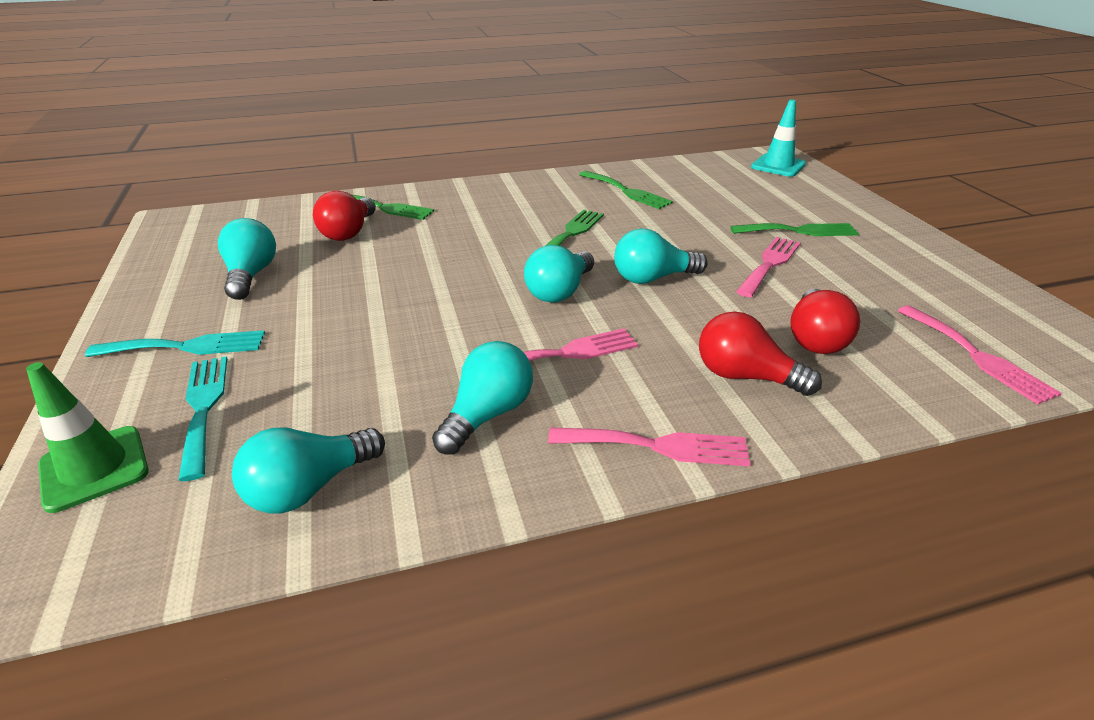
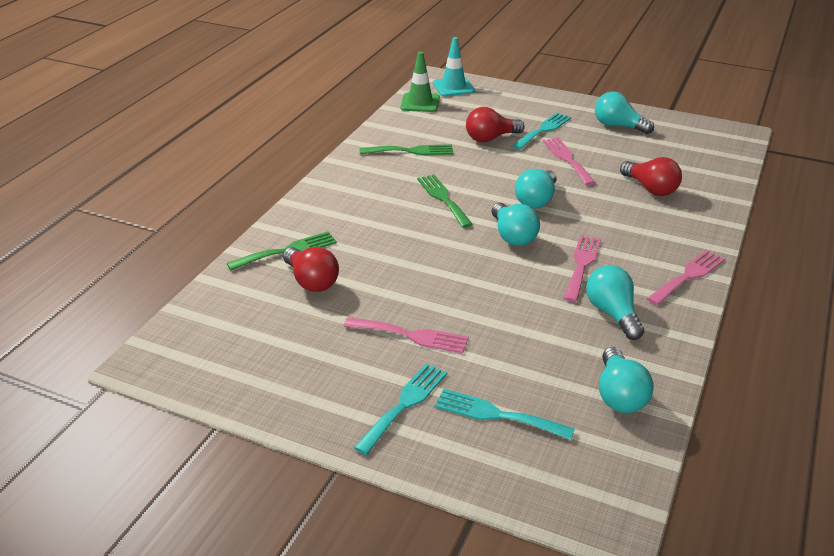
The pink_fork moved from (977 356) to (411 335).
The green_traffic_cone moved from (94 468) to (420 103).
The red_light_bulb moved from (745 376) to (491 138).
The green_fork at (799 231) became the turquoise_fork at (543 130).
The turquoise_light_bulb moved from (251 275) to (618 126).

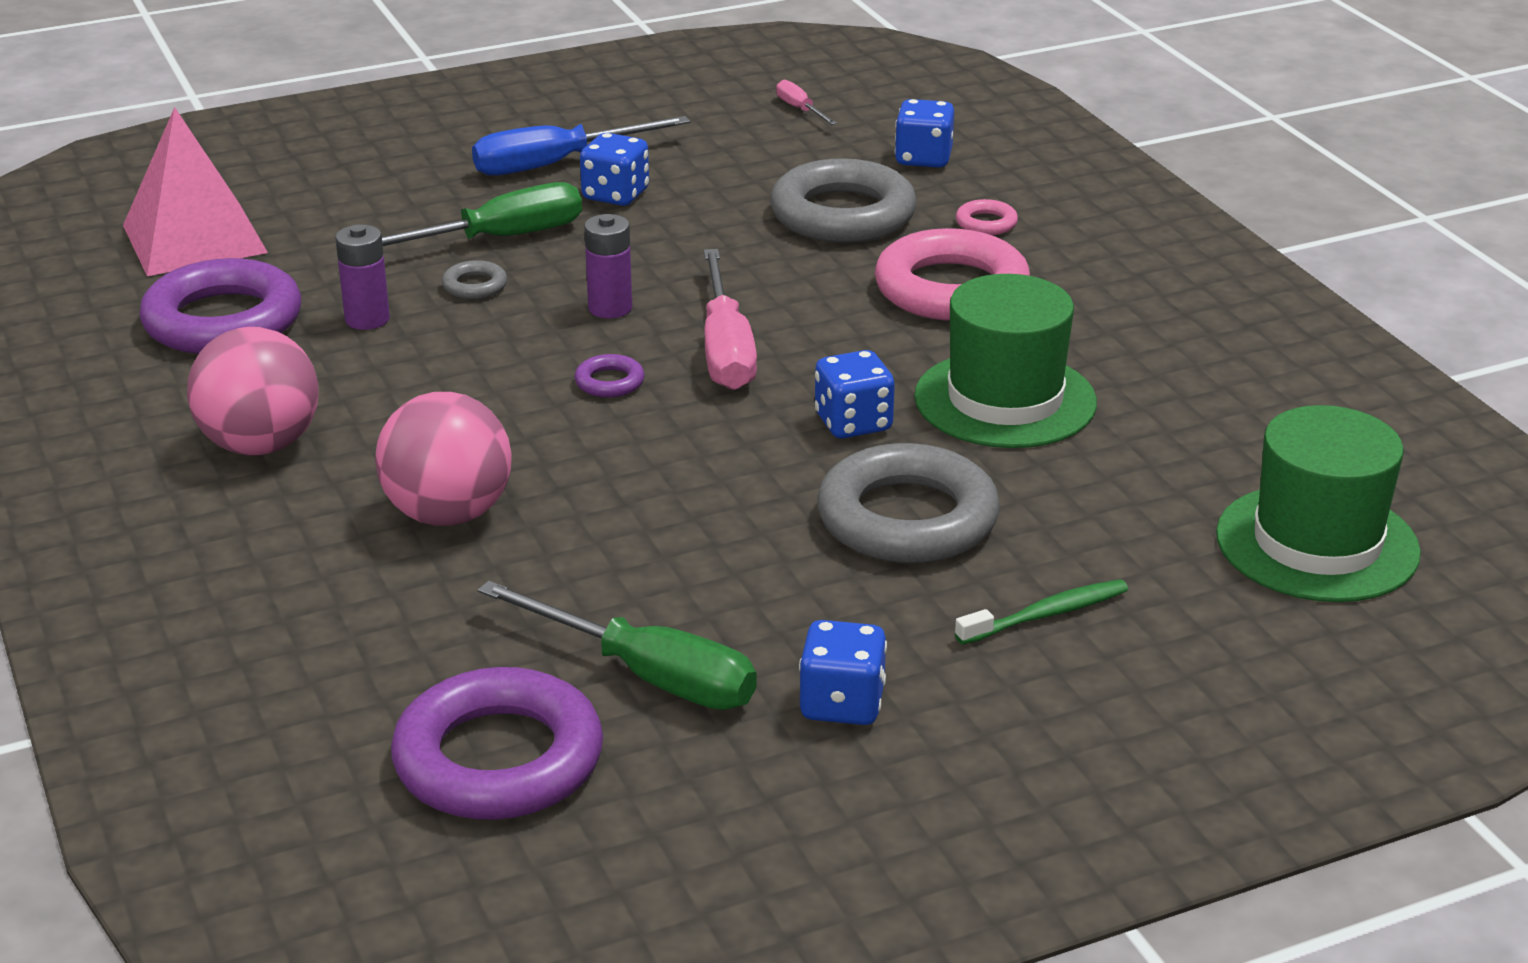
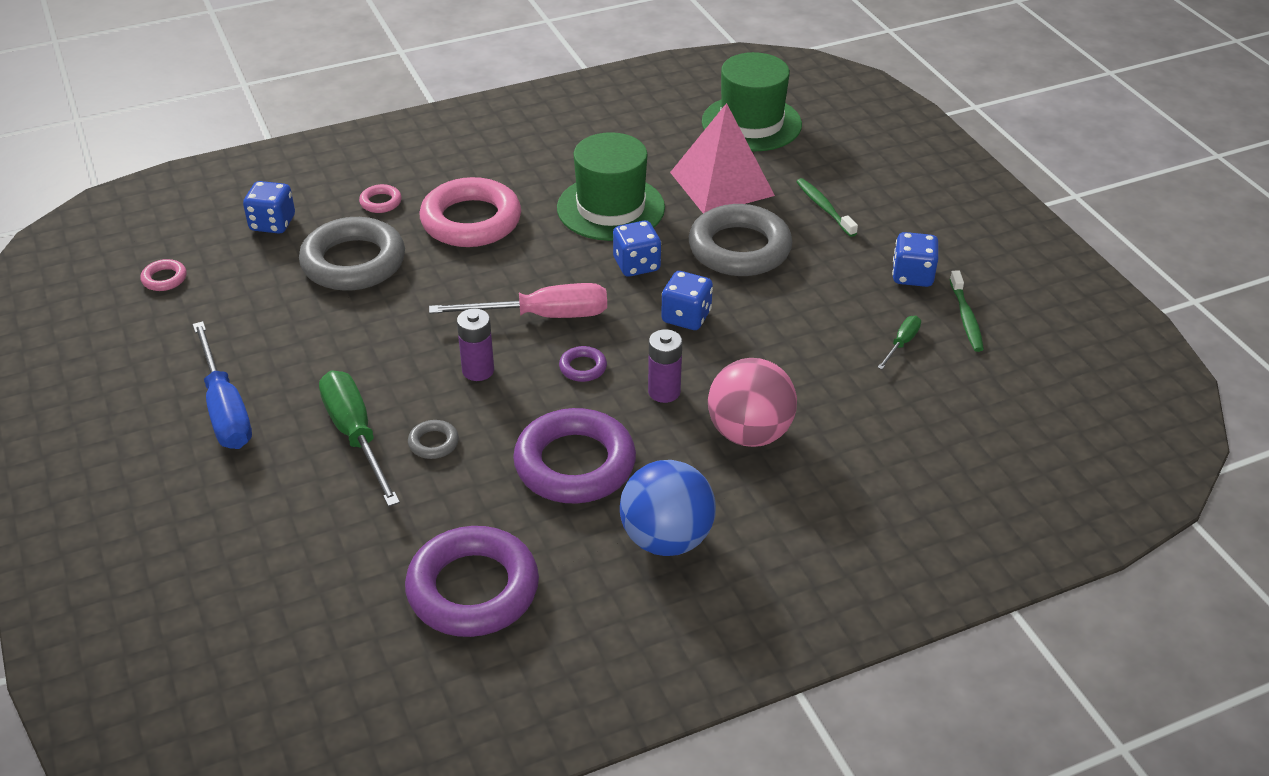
The pink_screwdriver at (800 109) was replaced by the pink_ring at (164 279).
The purple_ring moved from (498 759) to (575 464).
The pink_ball at (260 445) became the blue_ball at (666 539).
The purple_battery moved from (367 319) to (664 392).
The blue_dice moved from (615 195) to (686 317).
The pink_pyramid moved from (194 239) to (721 184).
The green_screwdriver at (646 675) changed to 0.48 times the size.
The green_toothbrush at (966 317) appeared.

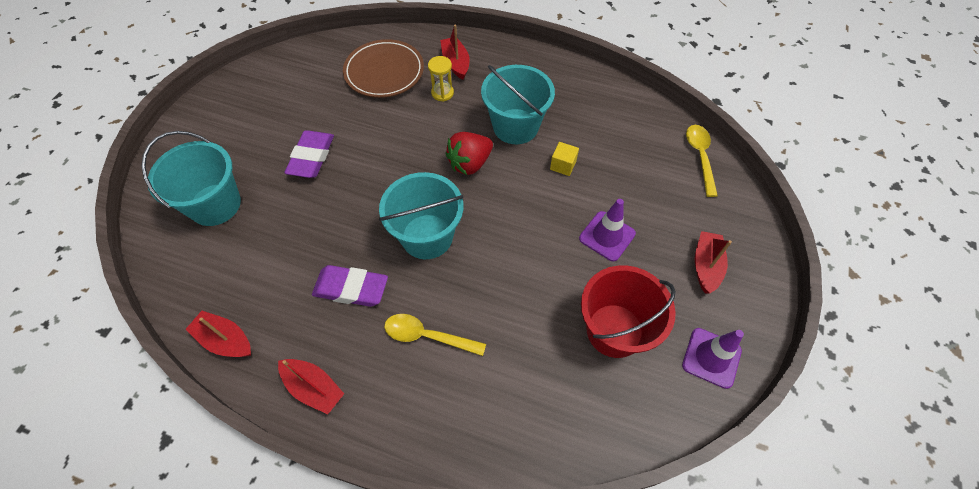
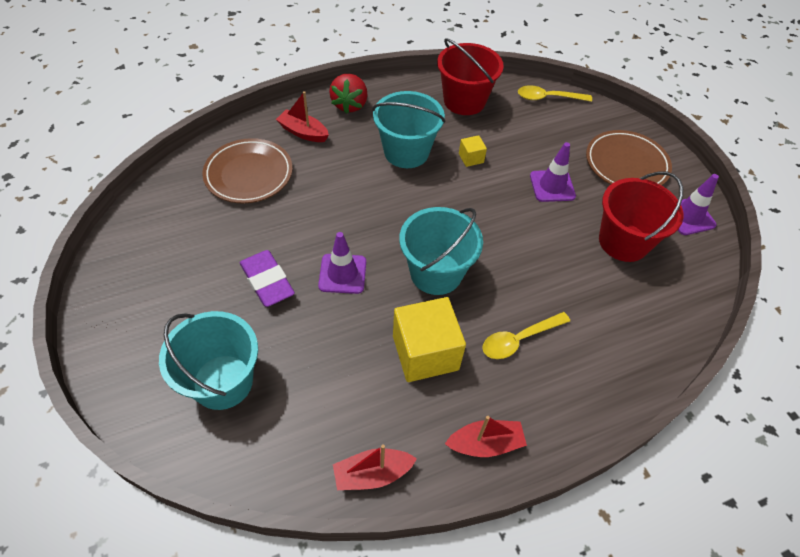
The purple_traffic_cone at (342 274) appeared.
The red_strawberry moved from (470 163) to (350 105).
The purple_eraser at (351 288) was replaced by the yellow_cube at (425 353).
The red_bucket at (464 101) appeared.
The yellow_spoon at (700 157) turned 45 degrees counterclockwise.
The red_boat at (706 266) was replaced by the brown_plate at (626 164).
The yellow_hourglass at (442 93) disappeared.

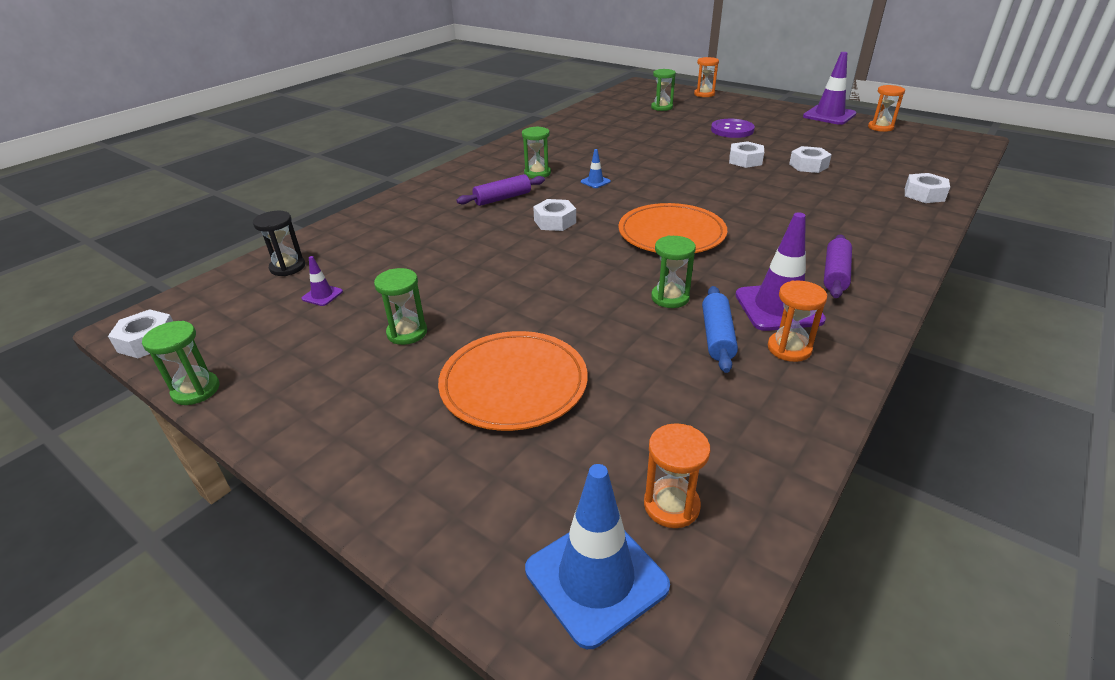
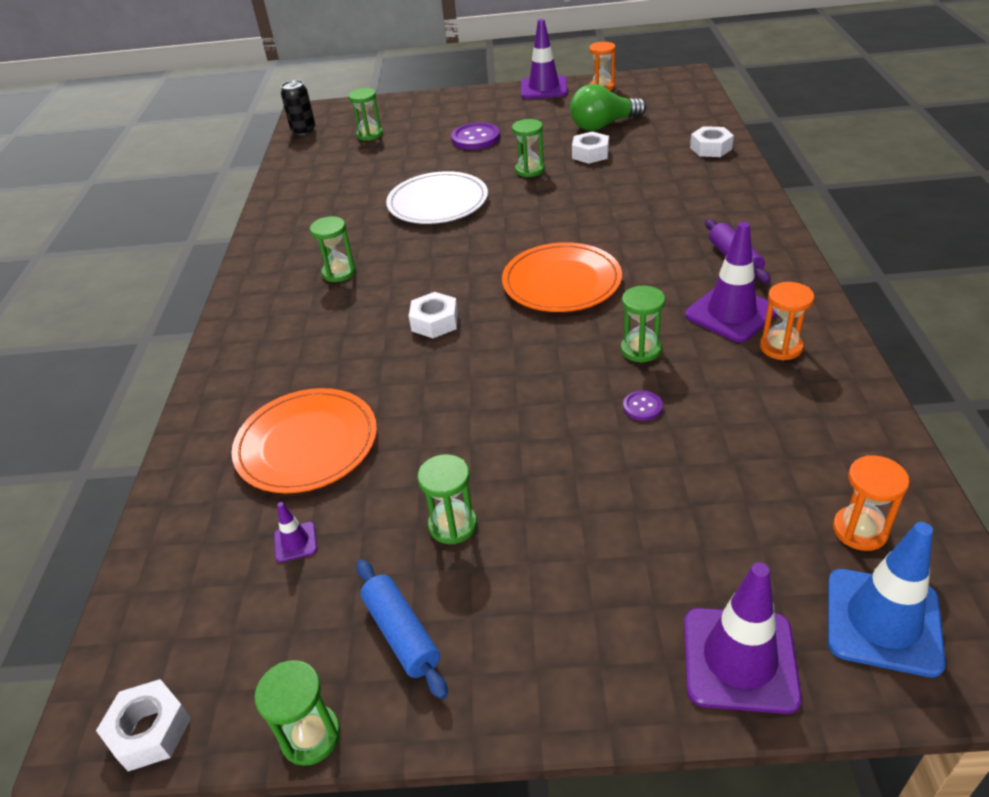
The orange_plate moved from (513 384) to (307 444).
The black_can at (303 131) appeared.
The blue_rolling_pin moved from (717 336) to (401 634).
The white_plate at (438 202) appeared.
The white_nut at (745 160) was replaced by the green_hourglass at (529 170).
The green_light_bulb at (603 125) appeared.
The purple_button at (642 407) appeared.
The purple_traffic_cone at (739 659) appeared.
The black_hourglass at (287 267) disappeared.
The purple_rolling_pin at (502 198) disappeared.
The blue_traffic_cone at (595 182) disappeared.
The orange_hourglass at (704 94) disappeared.

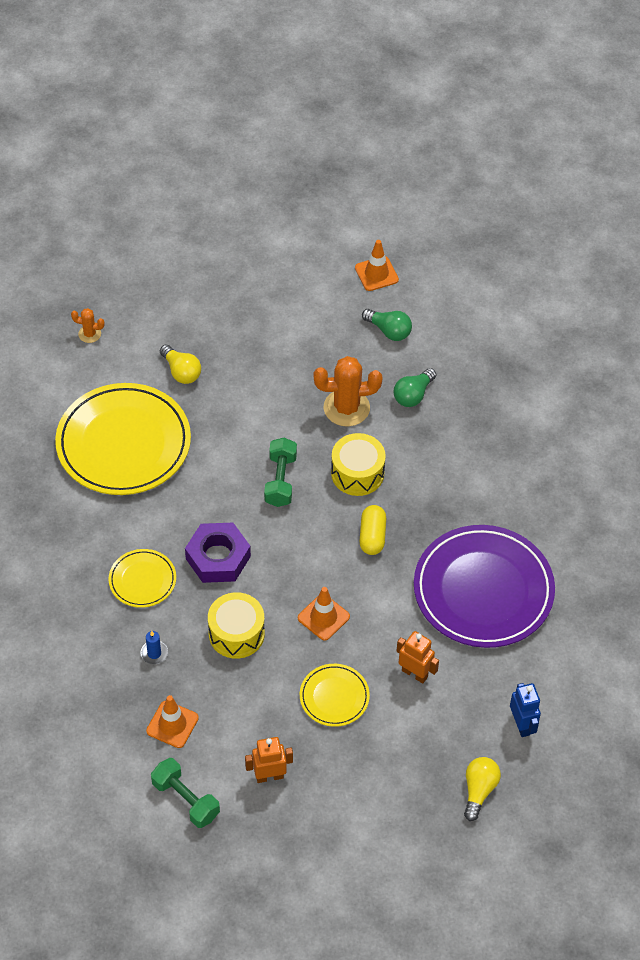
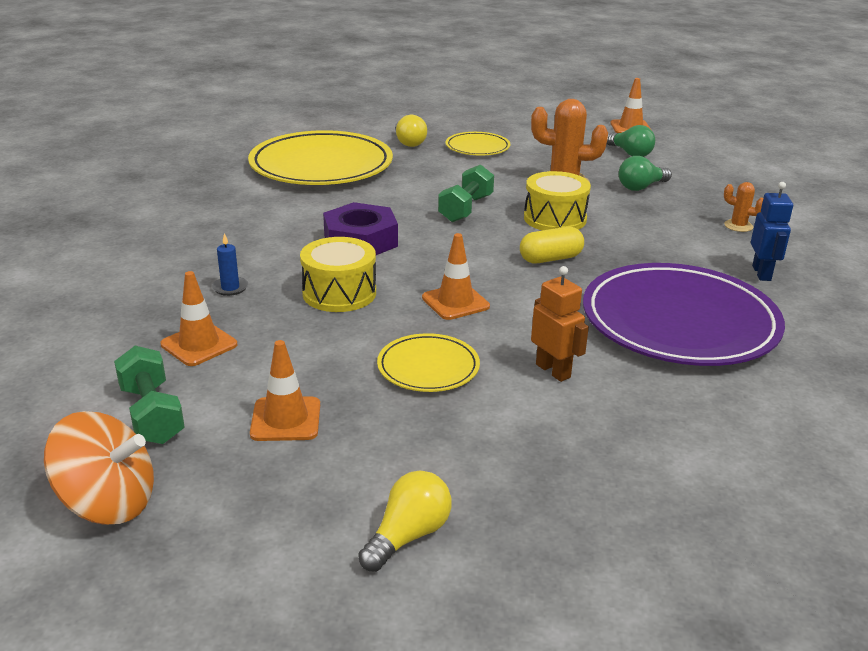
The orange_spinning_top at (108 503) appeared.
The orange_robot at (269 776) was replaced by the orange_traffic_cone at (286 419).
The yellow_light_bulb moved from (479 790) to (408 535).
The yellow_plate moved from (142 580) to (477 147).
The yellow_capsule at (372 536) turned 45 degrees clockwise.
The orange_cactus moved from (89 334) to (738 226).
The blue_robot moved from (522 725) to (762 273).

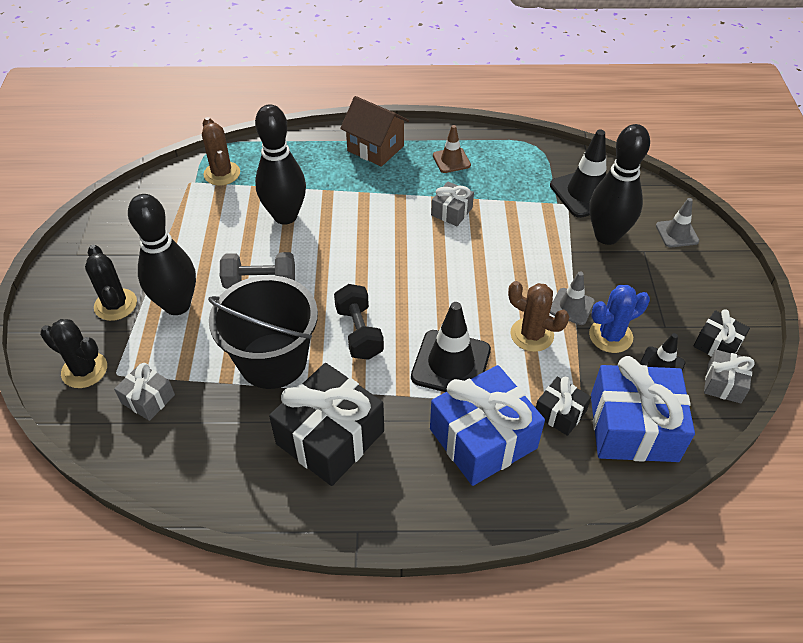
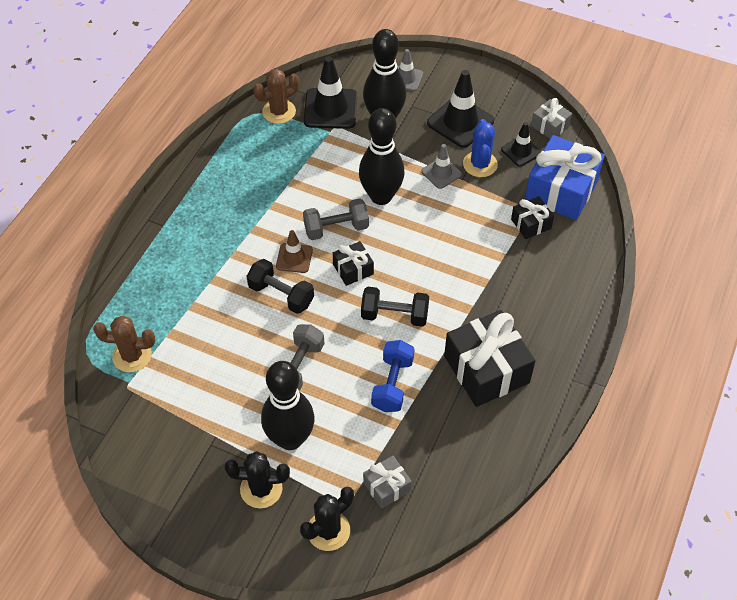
The black_dumbbell at (281 295) appeared.
The brown_cactus moved from (532 335) to (279 112).
The brown_traffic_cone moved from (451 160) to (294 258).
The grey_dumbbell at (336 228) appeared.
The black_gift moved from (717 345) to (353 269).
The black_bowling_pin moved from (285 216) to (381 196).
The black_bucket at (273 361) was replaced by the blue_dumbbell at (392 384).
The black_traffic_cone moved from (451 364) to (460 122).
The brown_house at (375 148) disappeared.
The blue_gift at (483 438) disappeared.
The grey_gift at (451 211) disappeared.

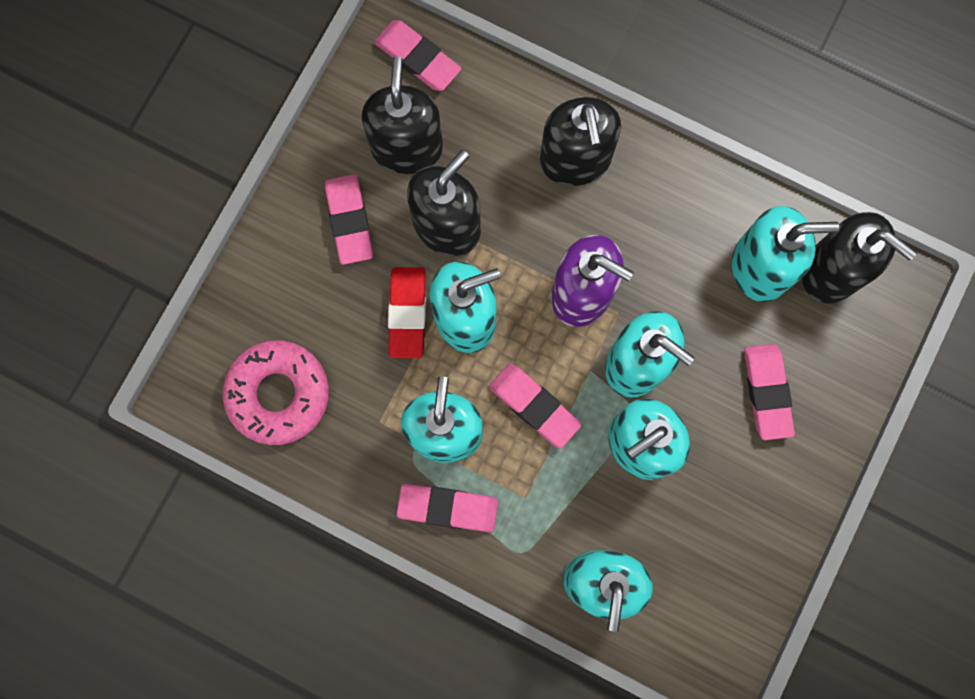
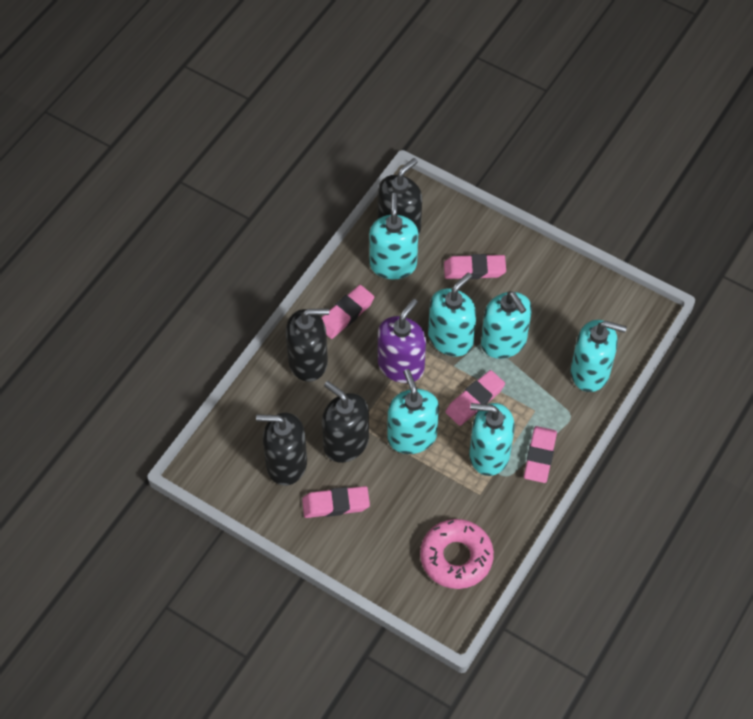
The pink_eraser moved from (417 58) to (346 314).
The red_eraser at (407 313) disappeared.

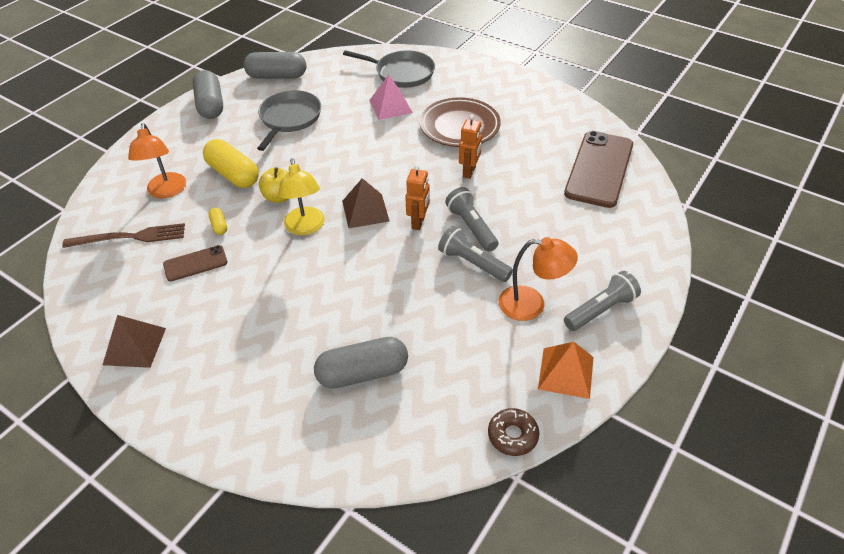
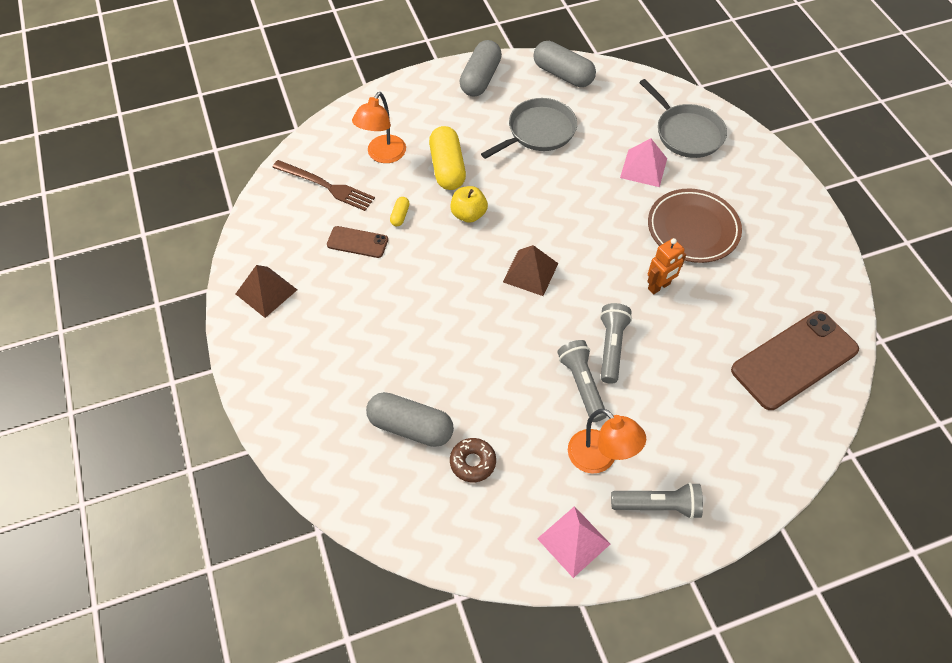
The brown_donut moved from (512 435) to (473 462).
The orange_pyramid at (566 372) became the pink_pyramid at (573 541).
The yellow_lamp at (305 227) disappeared.
The orange_robot at (418 222) disappeared.

